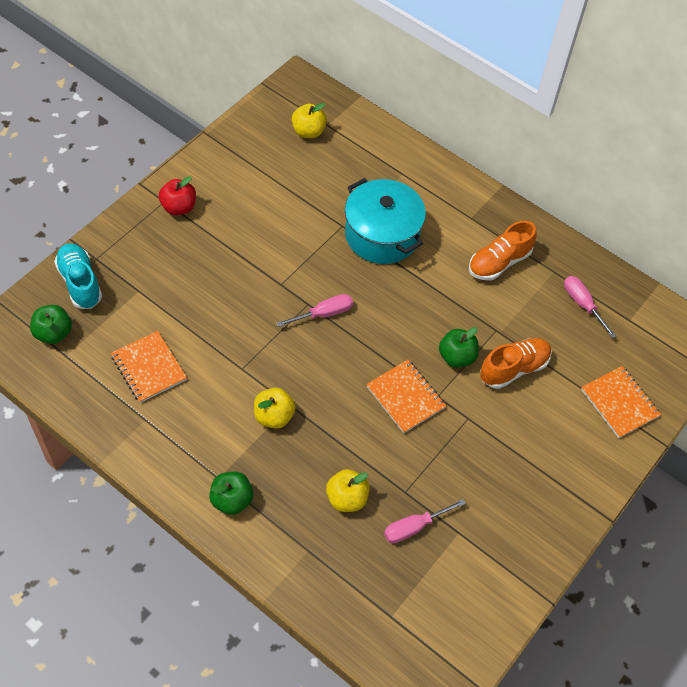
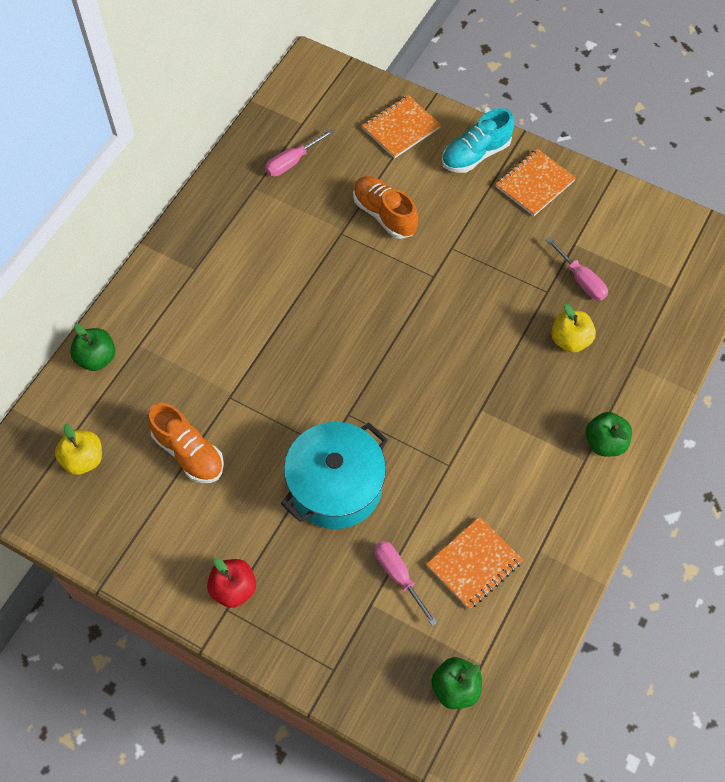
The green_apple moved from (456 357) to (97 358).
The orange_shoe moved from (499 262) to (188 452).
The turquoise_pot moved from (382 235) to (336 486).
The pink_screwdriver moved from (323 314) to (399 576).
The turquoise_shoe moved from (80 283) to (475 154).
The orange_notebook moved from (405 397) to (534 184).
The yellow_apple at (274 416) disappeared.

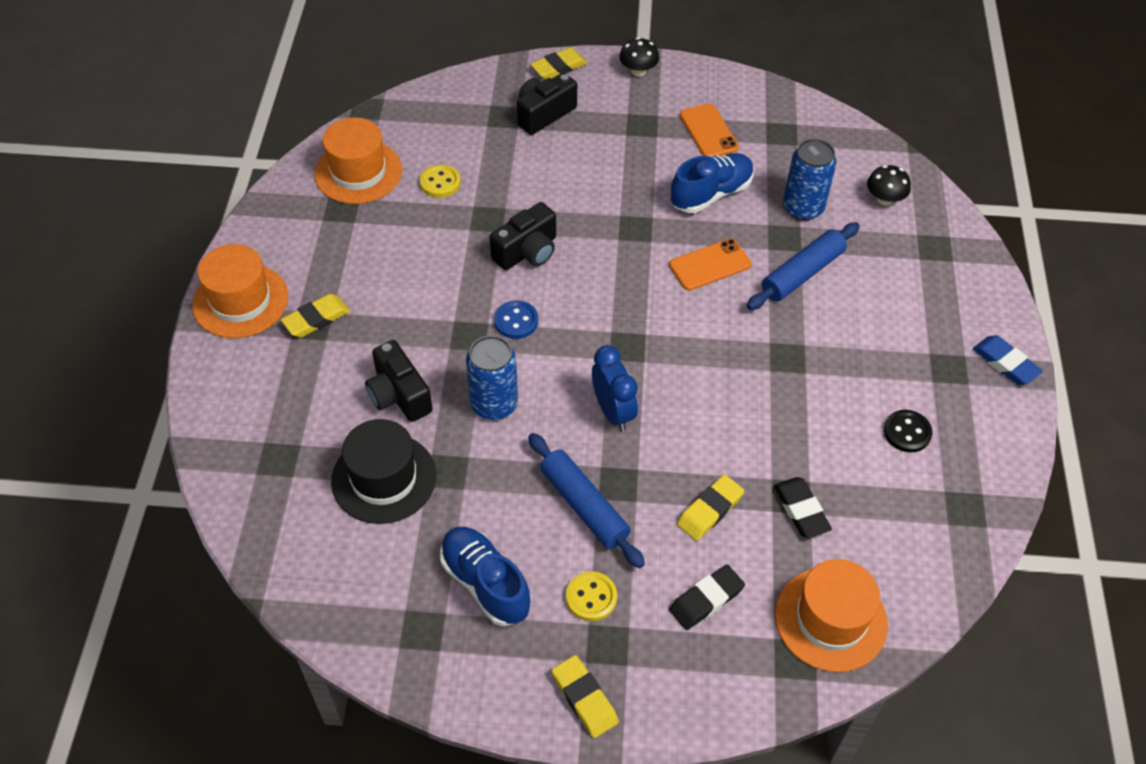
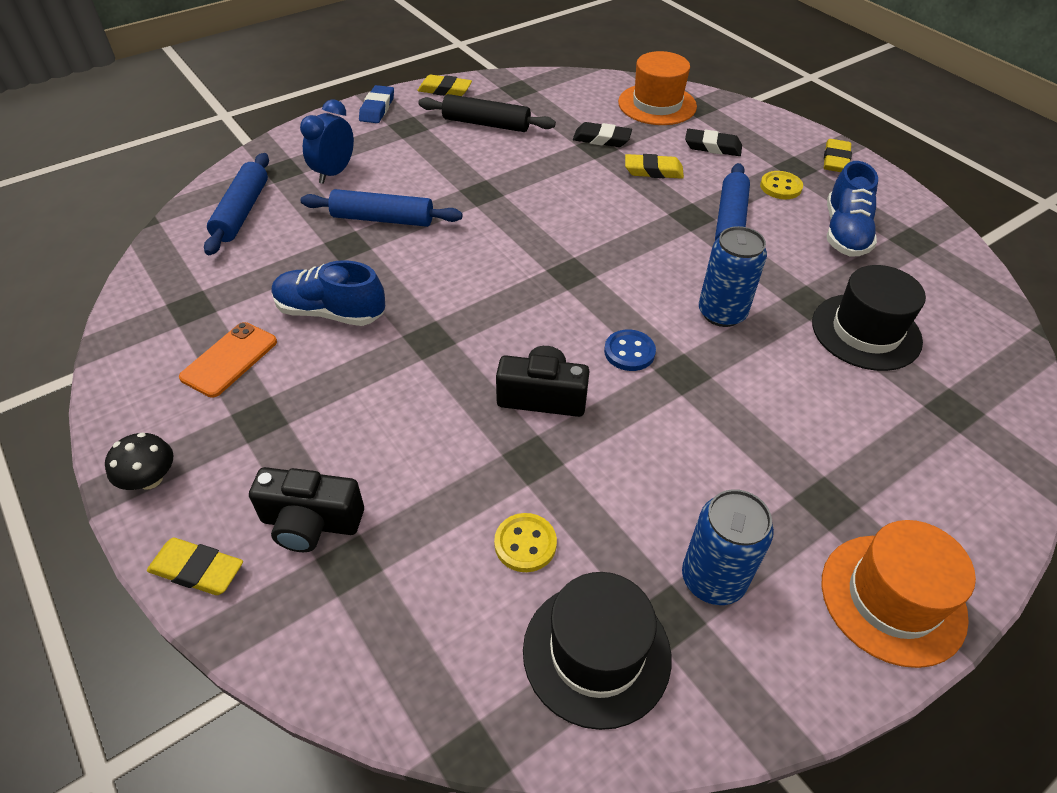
The black_mushroom at (884 199) was replaced by the blue_rolling_pin at (242 212).
The blue_clock moved from (613 411) to (334 173).
The yellow_eraser moved from (316 319) to (445 90).
The black_button at (907 432) was replaced by the black_rolling_pin at (486 124).
The orange_hat at (358 172) became the black_hat at (596 653).
The black_eraser at (801 510) turned 75 degrees clockwise.
The blue_can moved from (803 208) to (713 579).
The black_camera at (399 395) disappeared.
The orange_phone at (710 265) disappeared.

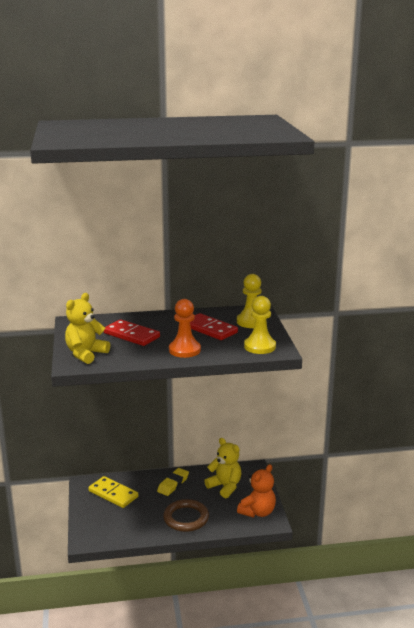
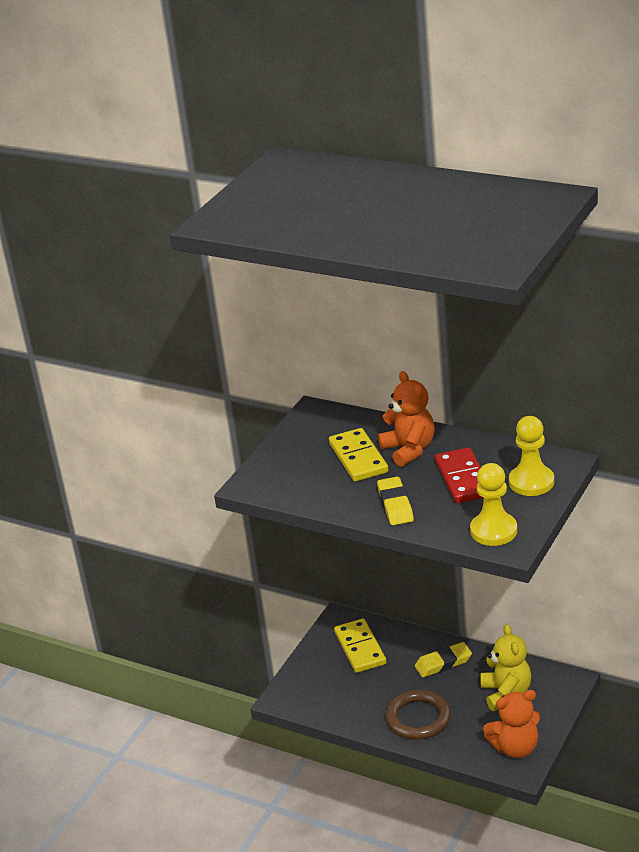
The red_domino at (131 335) became the yellow_domino at (358 458).
The orange_pawn at (184 350) was replaced by the yellow_eraser at (395 505).
The orange_teddy_bear at (409 450) appeared.
The yellow_teddy_bear at (86 354) disappeared.

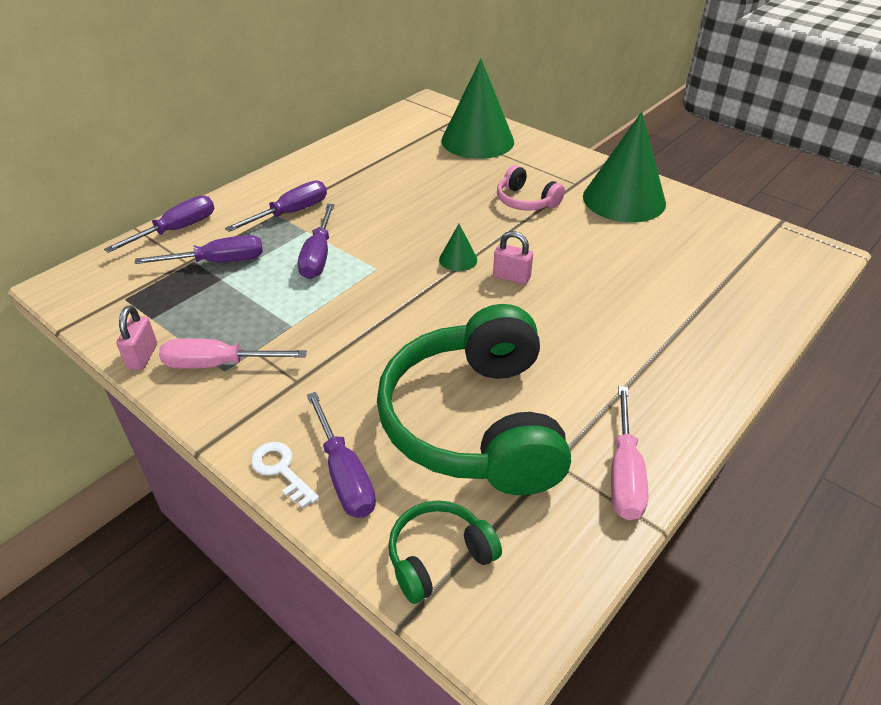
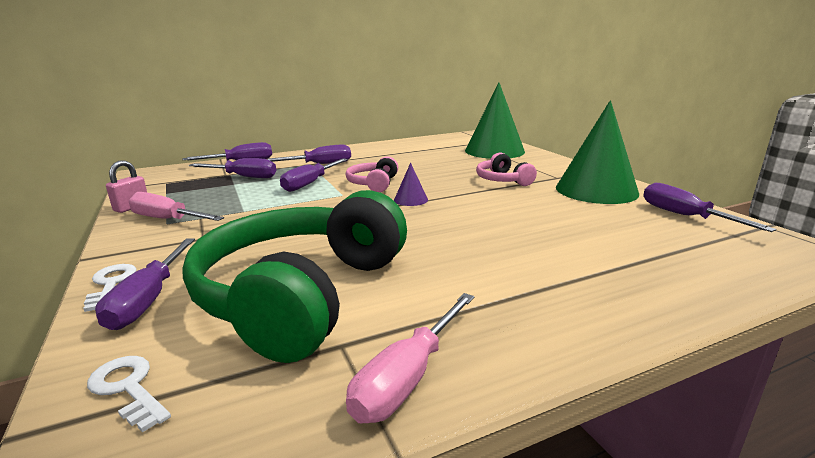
The green_headphones at (439 557) was replaced by the white_key at (128 388).
The pink_headphones at (373 184) appeared.
The green_cone at (458 259) became the purple_cone at (410 200).
The purple_screwdriver at (684 216) appeared.
The pink_padlock at (511 277) disappeared.

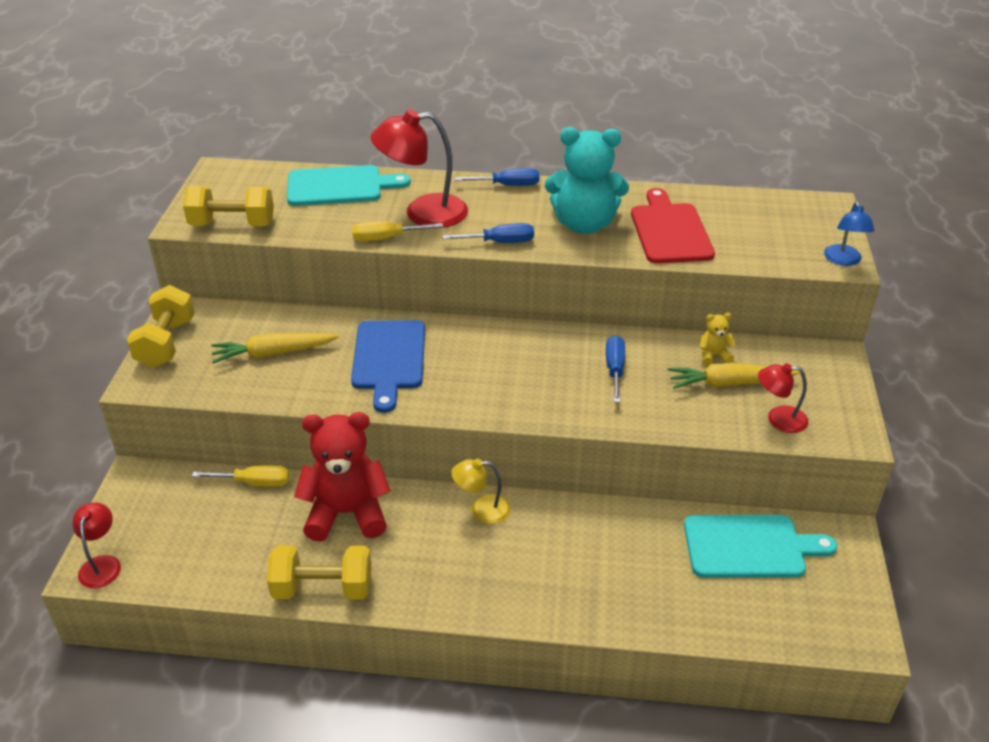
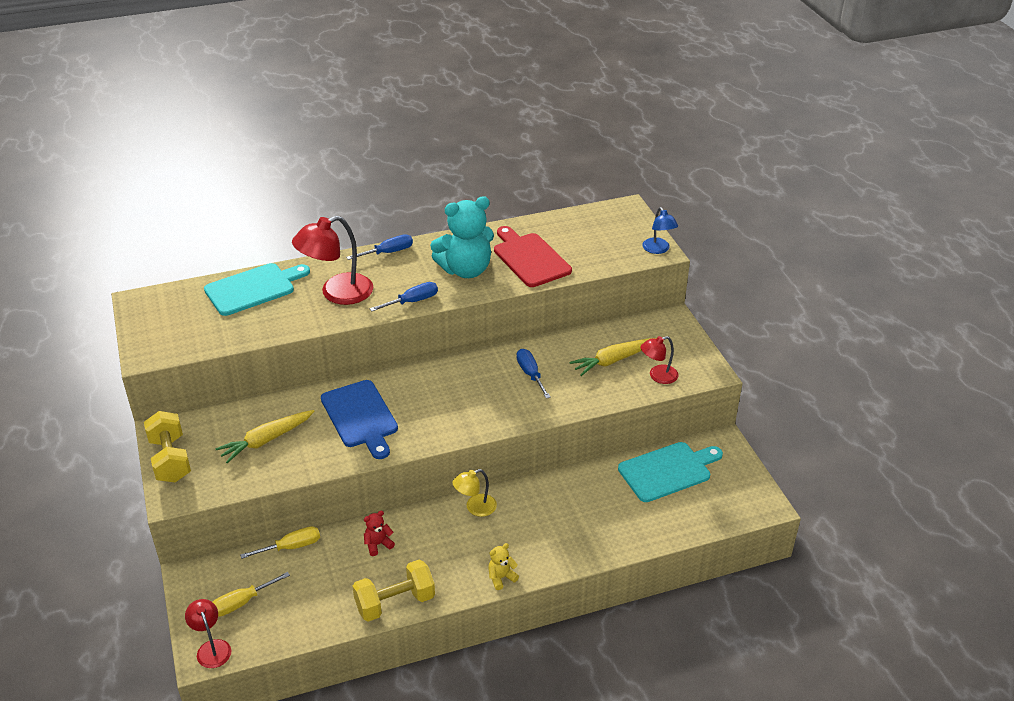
The yellow_screwdriver moved from (386 238) to (242 602).
The red_teddy_bear at (347 513) changed to 0.42 times the size.
The yellow_teddy_bear moved from (713 355) to (501 577).
The yellow_dumbbell at (232 224) disappeared.

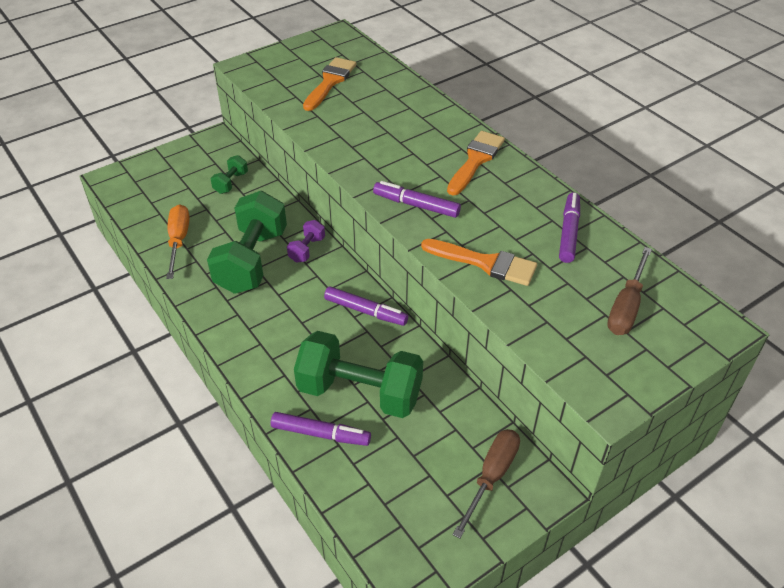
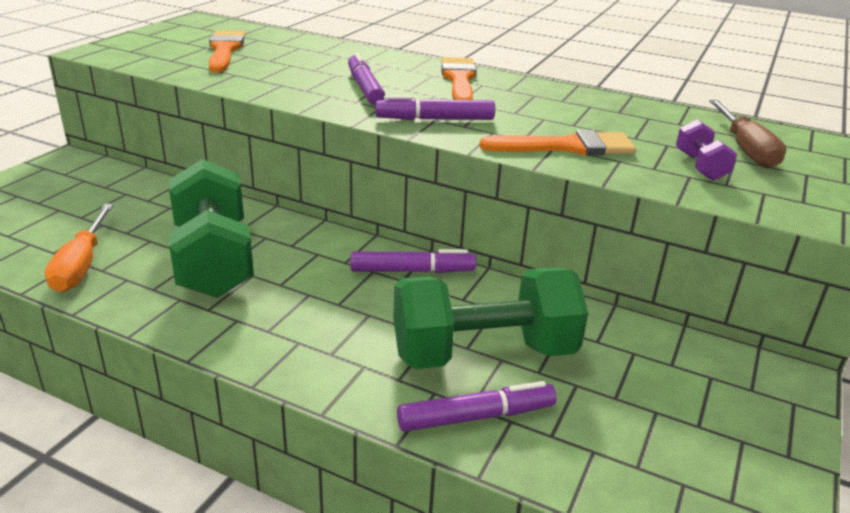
The orange_screwdriver at (178 241) turned 150 degrees counterclockwise.
The purple_marker moved from (569 232) to (365 88).
The purple_dumbbell moved from (307 249) to (700 166).
The green_dumbbell at (231 183) disappeared.
The brown_screwdriver at (491 477) disappeared.

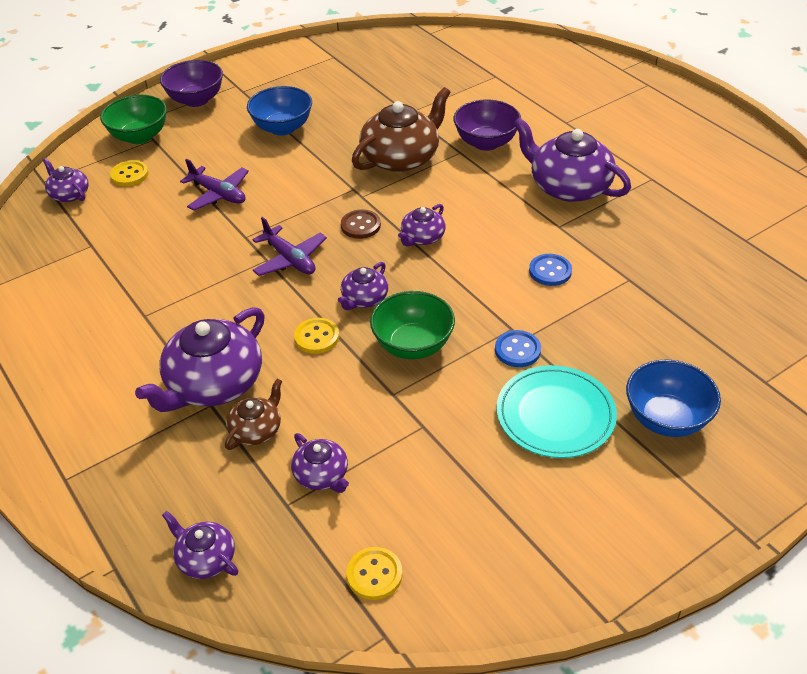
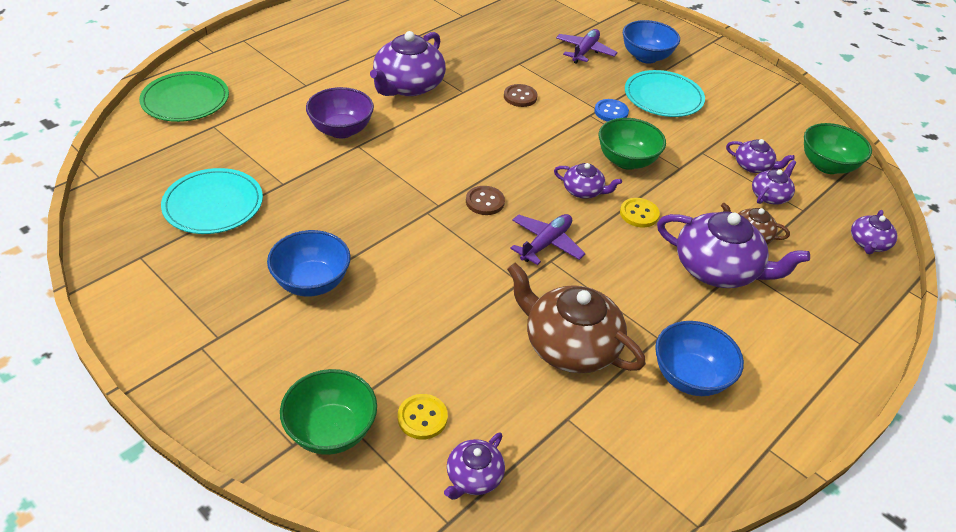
The green_plate at (185 100) appeared.
The turquoise_plate at (213 204) appeared.
The blue_button at (550 271) became the brown_button at (520 97).
The brown_teapot moved from (401 158) to (570 345).
The purple_plane moved from (218 194) to (585 51).
The blue_bowl at (690 377) appeared.
The purple_teapot moved from (422 237) to (753 166).
The yellow_button at (374 574) was replaced by the green_bowl at (827 165).
The purple_bowl at (196 100) disappeared.

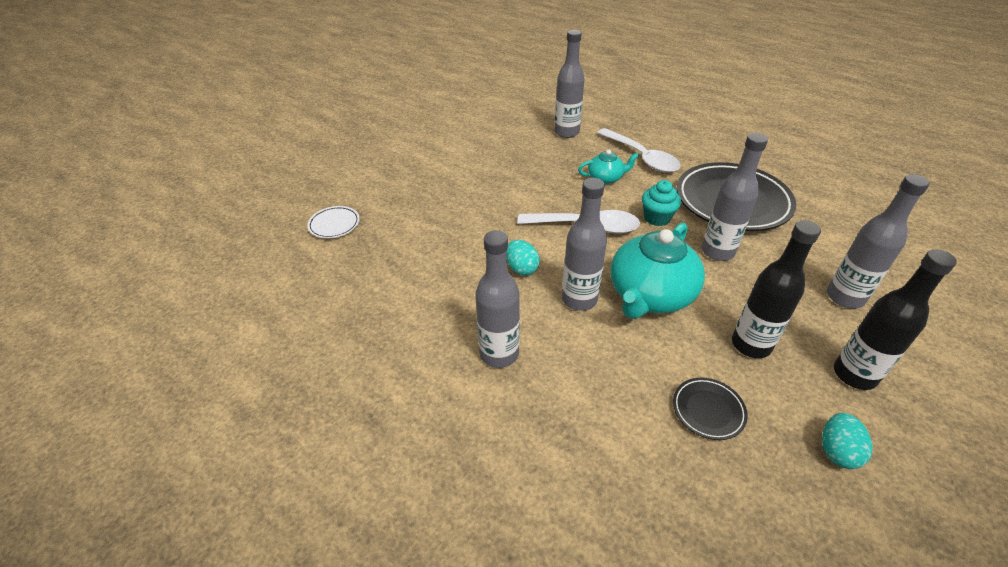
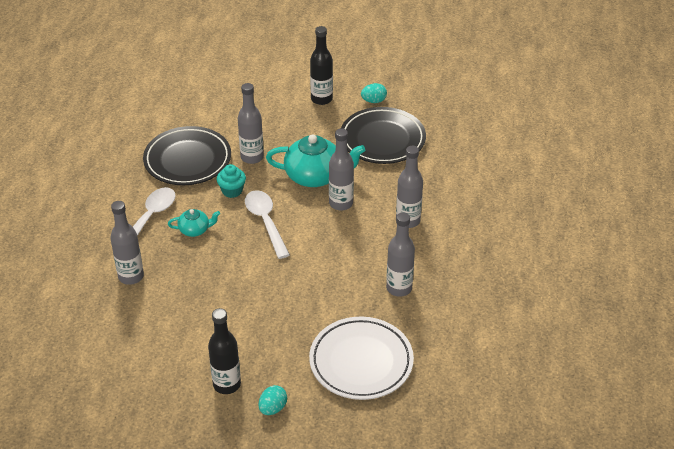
The turquoise_teapot at (606 178) turned 120 degrees clockwise.
The black_bottle moved from (751 345) to (227 384).
The turquoise_egg moved from (521 268) to (273 408).
The white_plate at (334 225) changed to 2.29 times the size.
The black_plate at (708 410) changed to 2.29 times the size.
The grey_bottle moved from (844 297) to (399 288).

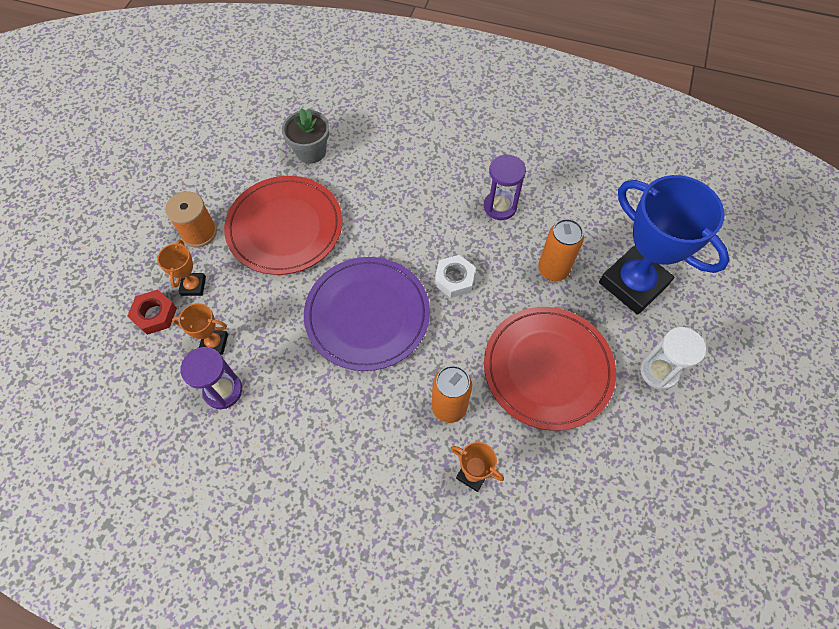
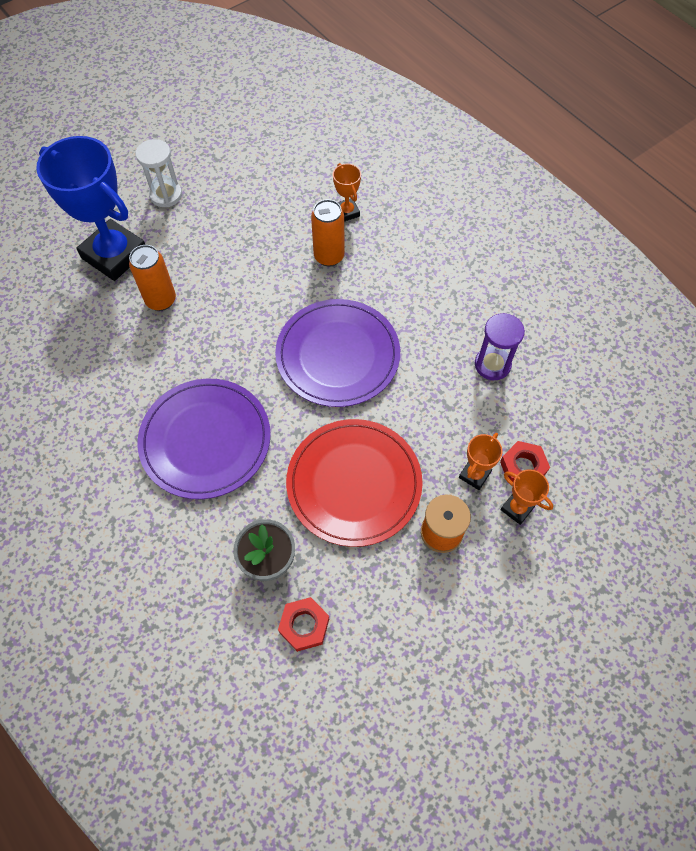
The blue_trophy at (633 284) turned 45 degrees counterclockwise.
The purple_plate at (205 440) appeared.
The red_nut at (304 625) appeared.
The orange_trophy moved from (214 343) to (517 508).
The white_nut at (454 279) disappeared.
The purple_hourglass at (500 206) disappeared.
The red_plate at (548 369) disappeared.

